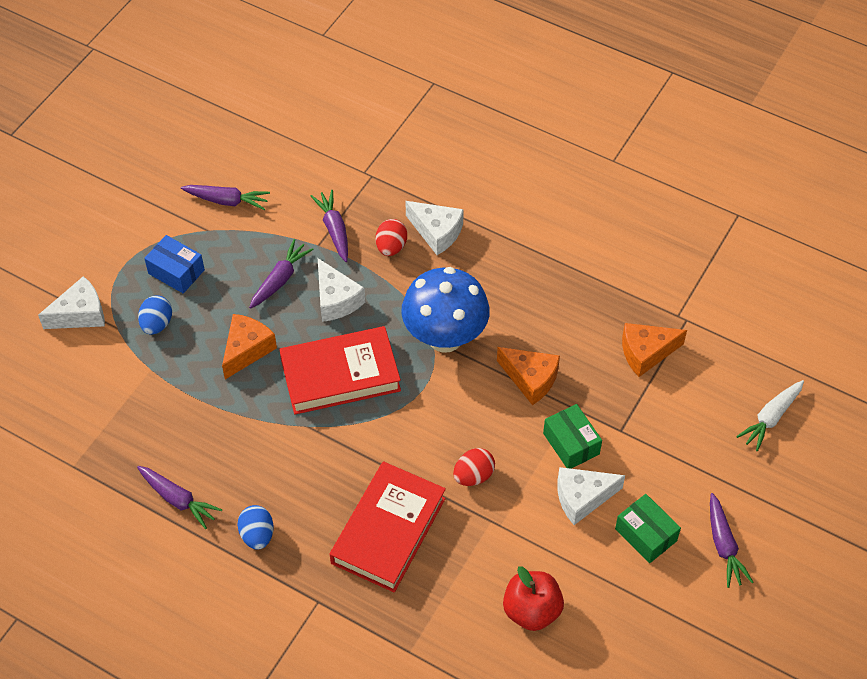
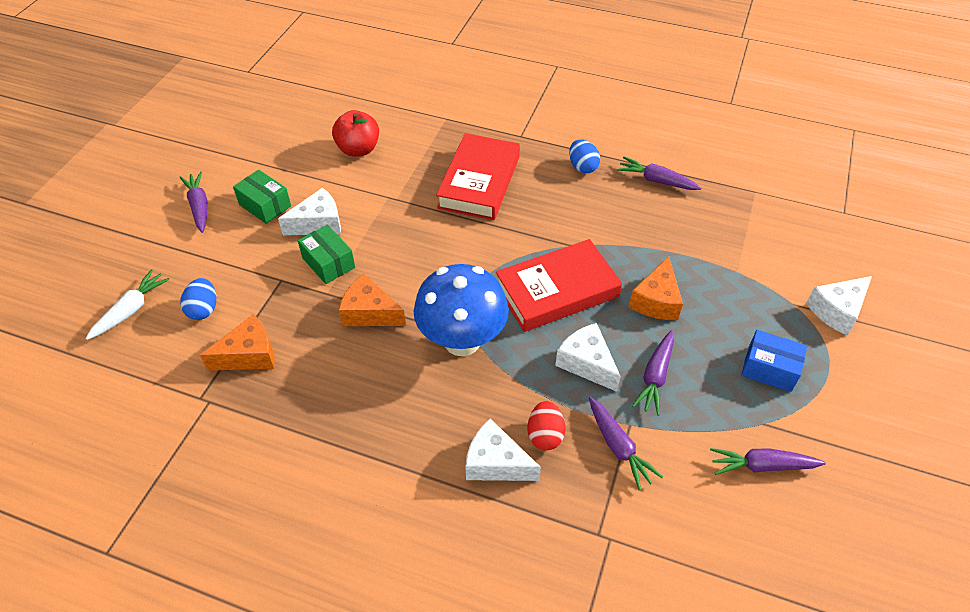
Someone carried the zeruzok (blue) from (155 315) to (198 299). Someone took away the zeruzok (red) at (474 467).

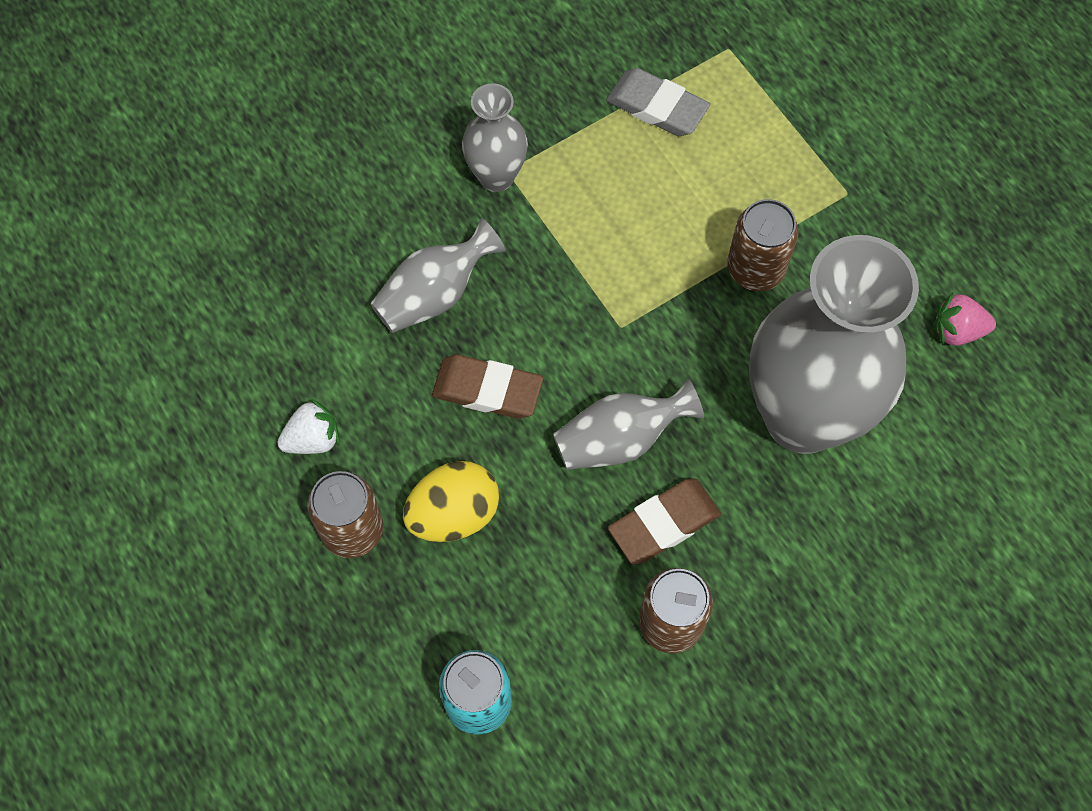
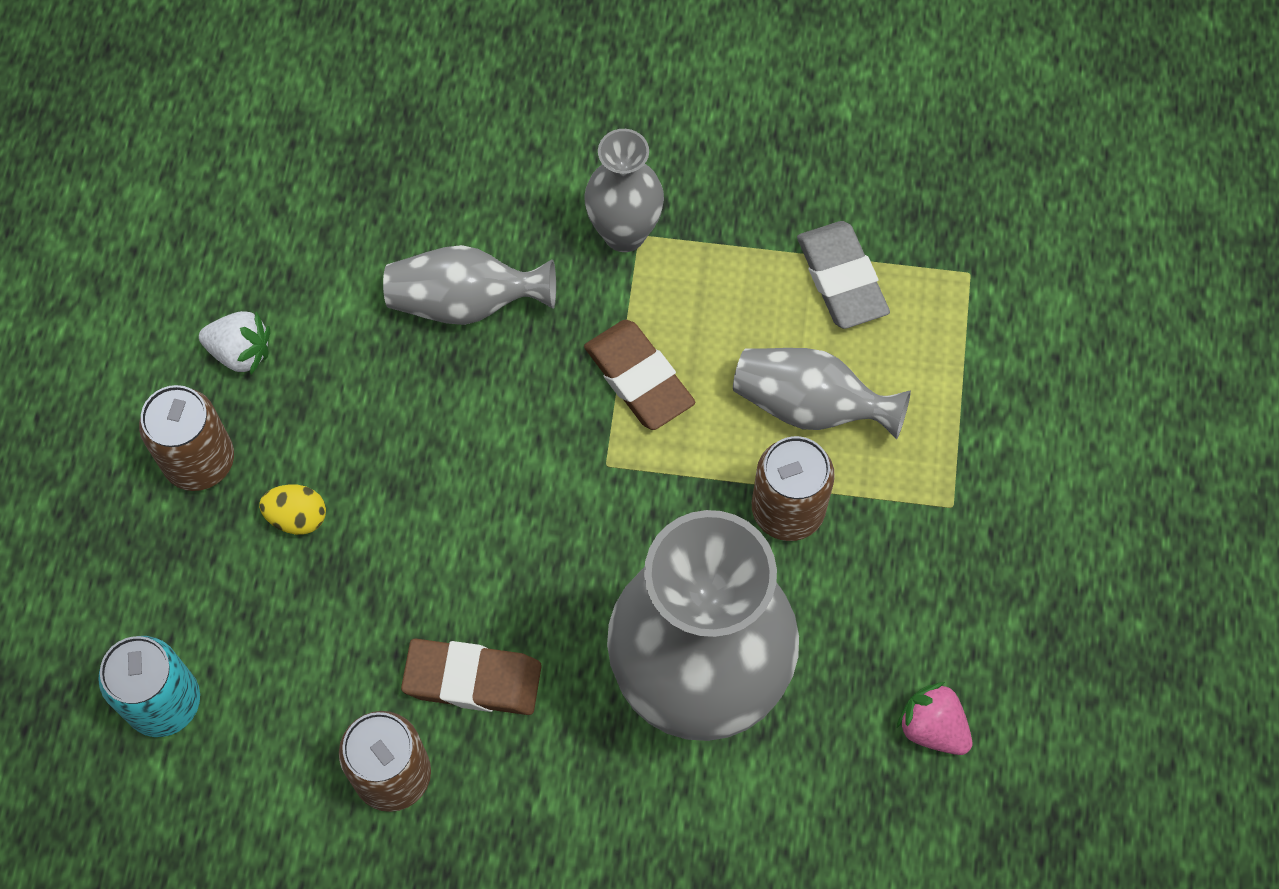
Someone scaled the zeruzok (yellow) at (451 501) by 0.57. Someone carried the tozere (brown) from (487 387) to (639 375). Someone carried the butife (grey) from (628 424) to (822 393).

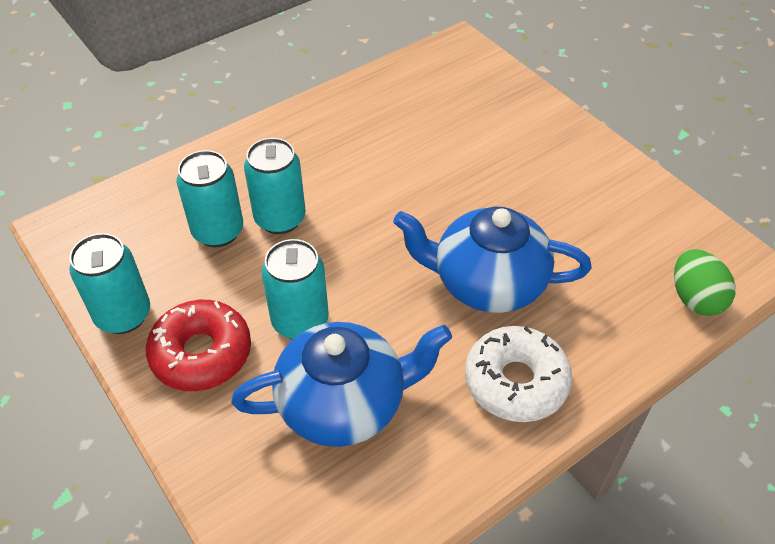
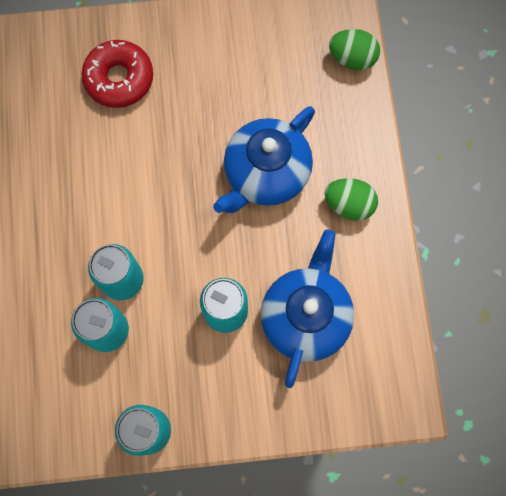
Someone carried the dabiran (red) from (198 345) to (117 74). Someone swapped the dabiran (white) at (518 374) for the zeruzok (green) at (351 199).

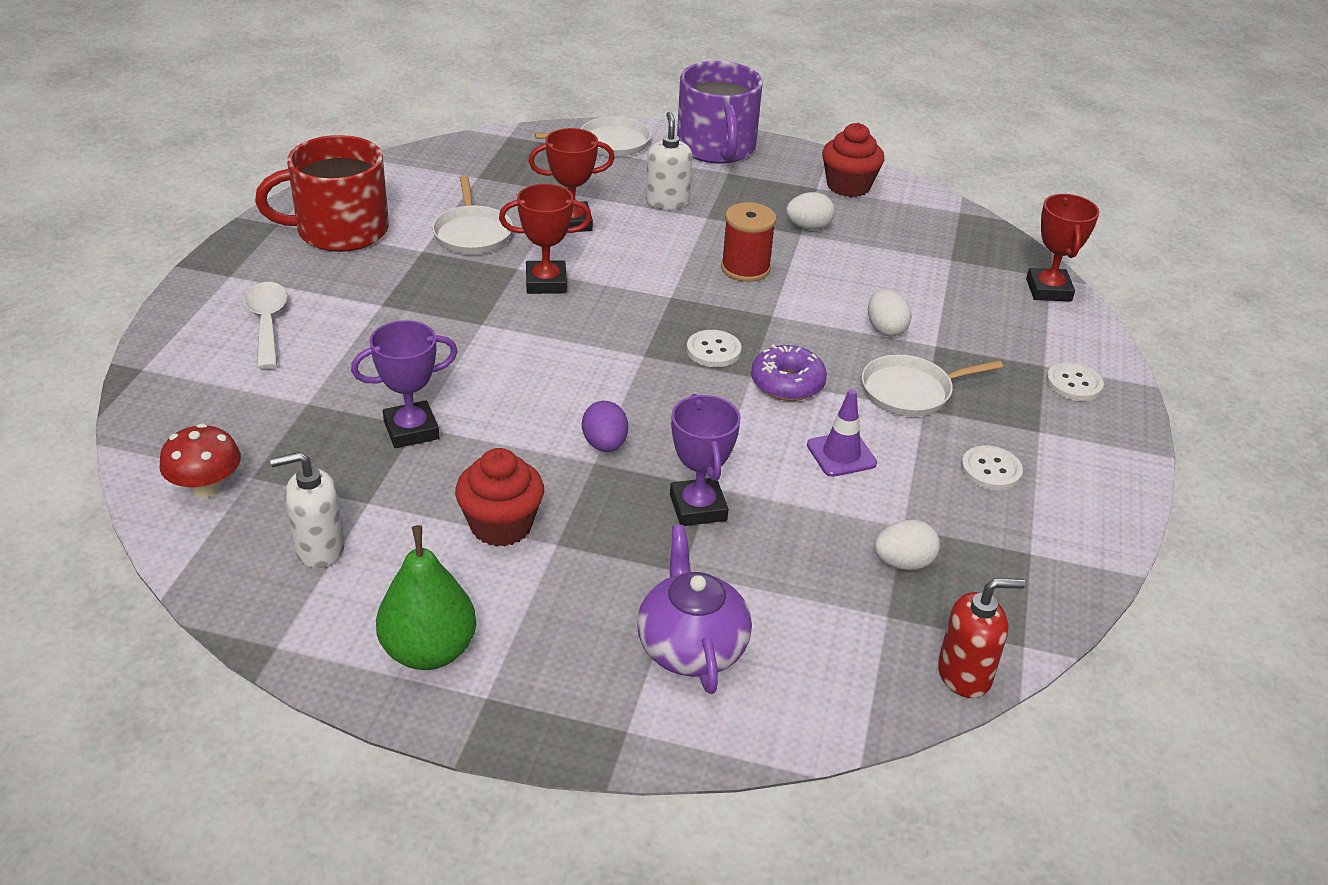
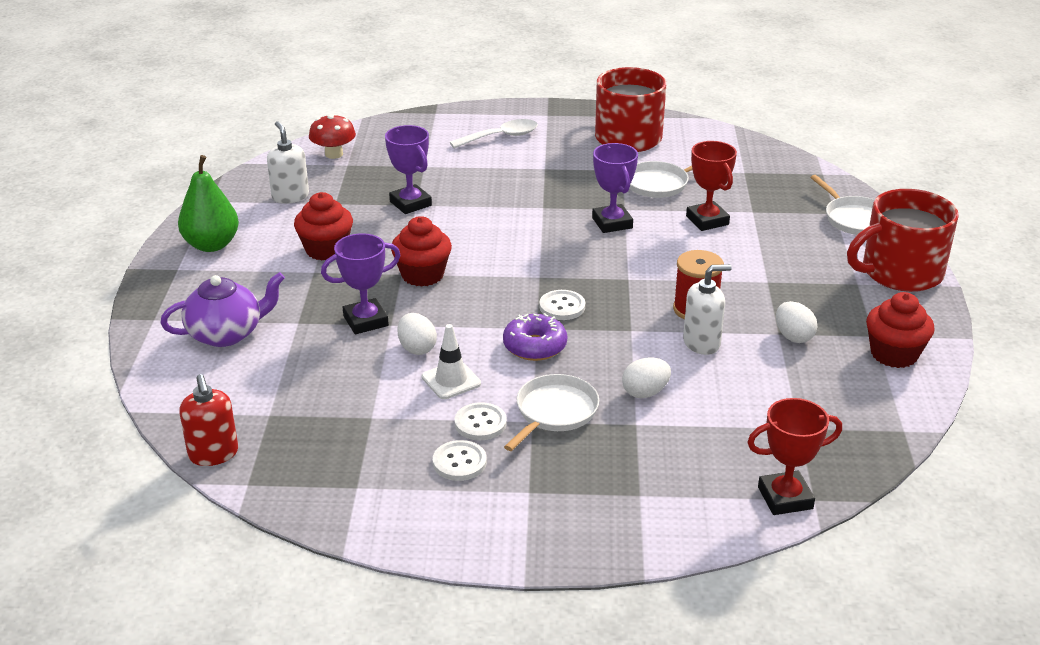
Someone swapped the zeruzok (purple) at (605 426) for the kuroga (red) at (421 251). Someone carried the zeruzok (white) from (907 545) to (417 334). Someone repainted the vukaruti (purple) at (842 433), which became the vukaruti (white) at (451 361). Someone carried the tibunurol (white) from (1075 381) to (481 421). Someone rotated the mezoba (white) at (932 386) by 60 degrees clockwise. Someone repainted the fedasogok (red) at (545 239), which became the fedasogok (purple) at (615 188). Someone carried the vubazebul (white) from (669 161) to (707 309). Someone repainted the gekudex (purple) at (720 112), which became the gekudex (red) at (903 240).

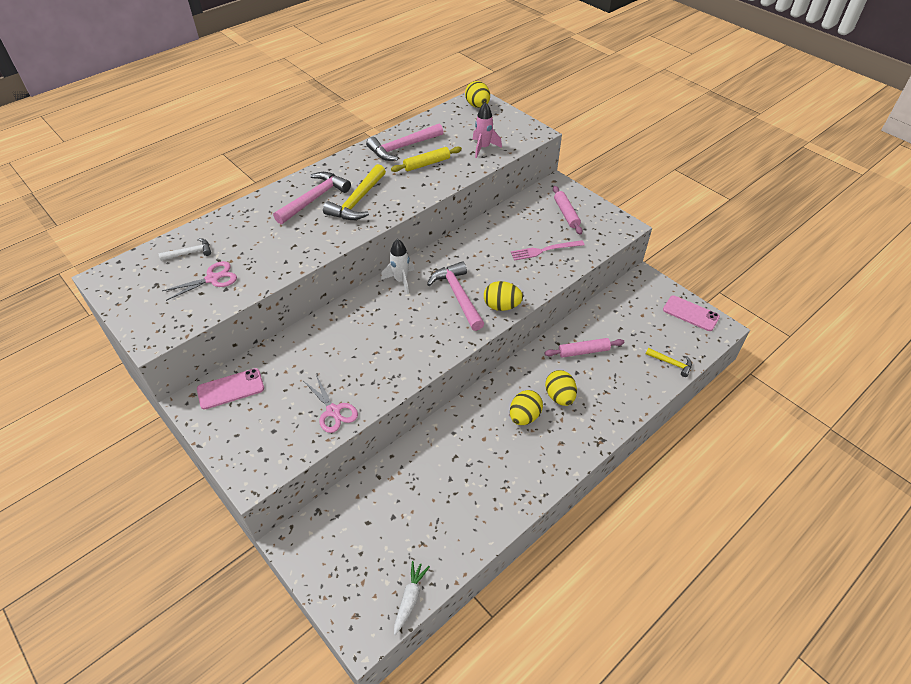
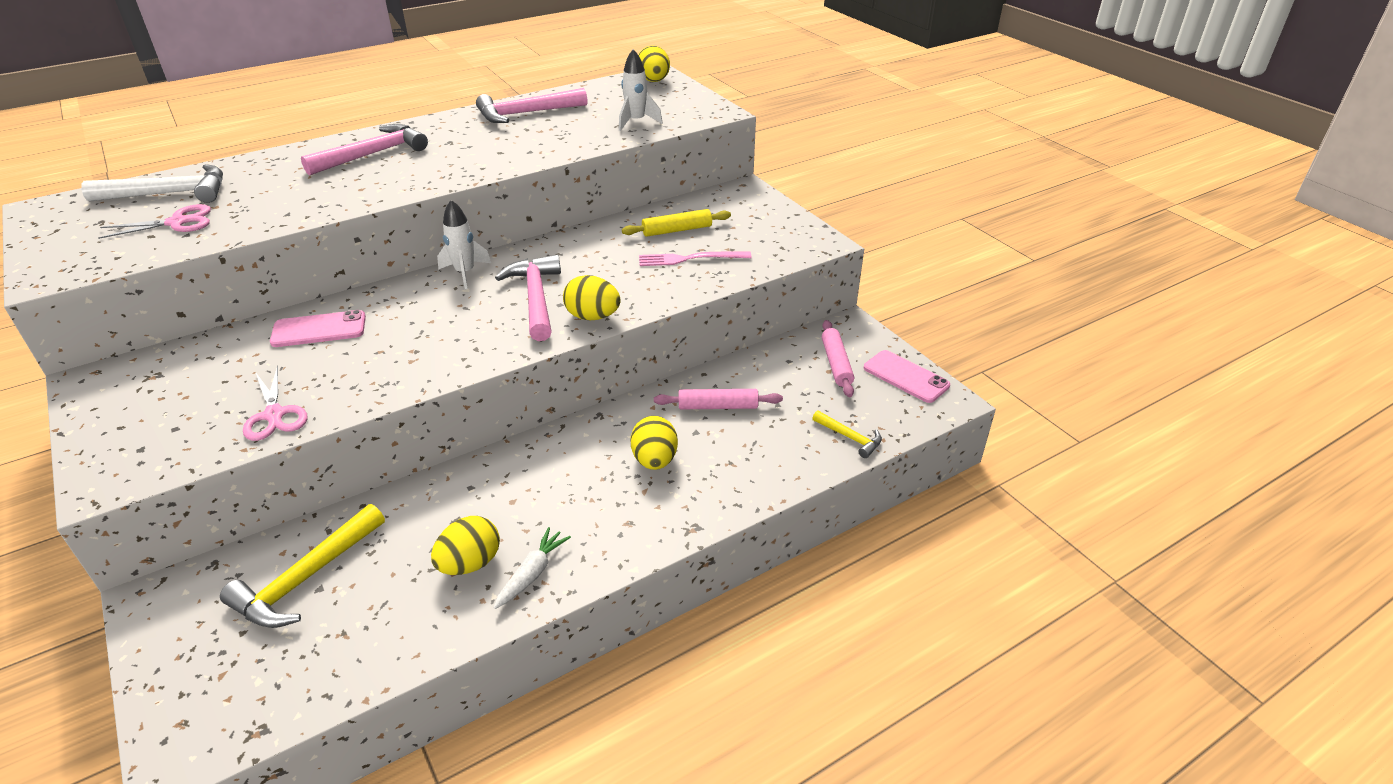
Someone scaled the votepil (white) at (184 249) by 1.85. Someone carried the votepil (yellow) from (354 192) to (302 566). Someone carried the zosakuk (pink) from (230 389) to (318 328). Someone carried the zeruzok (yellow) from (526 407) to (465 545). Someone carried the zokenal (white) from (412 598) to (532 568). Someone repainted the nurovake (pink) at (487 130), which became the nurovake (white) at (641 90). Someone carried the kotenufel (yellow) from (426 159) to (676 223). Someone carried the kotenufel (pink) from (568 210) to (838 358).

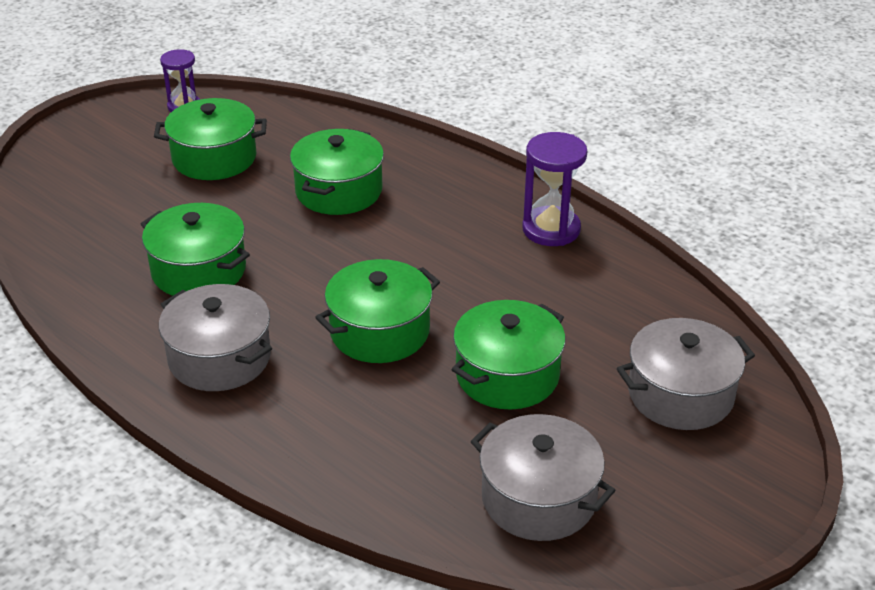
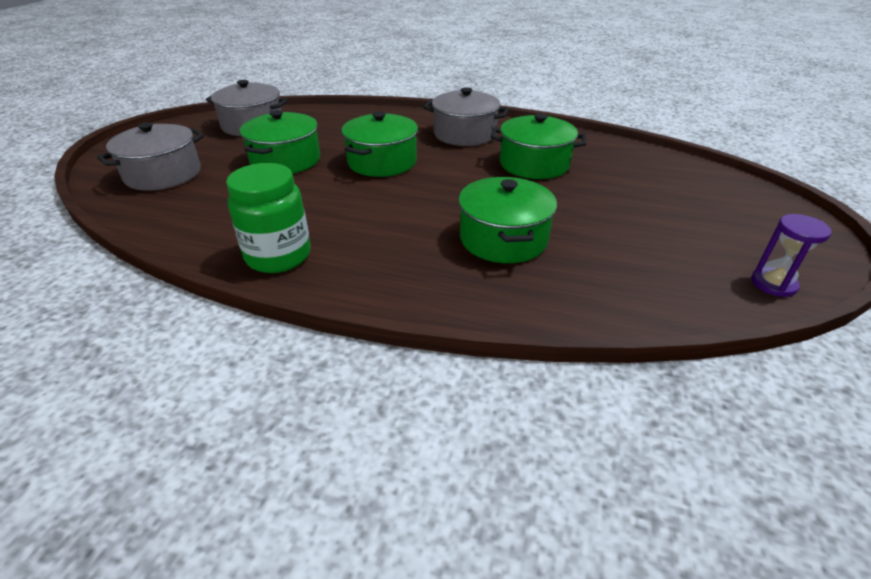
Someone swapped the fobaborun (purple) at (554 189) for the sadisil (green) at (268 218). Someone took away the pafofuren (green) at (210 139).

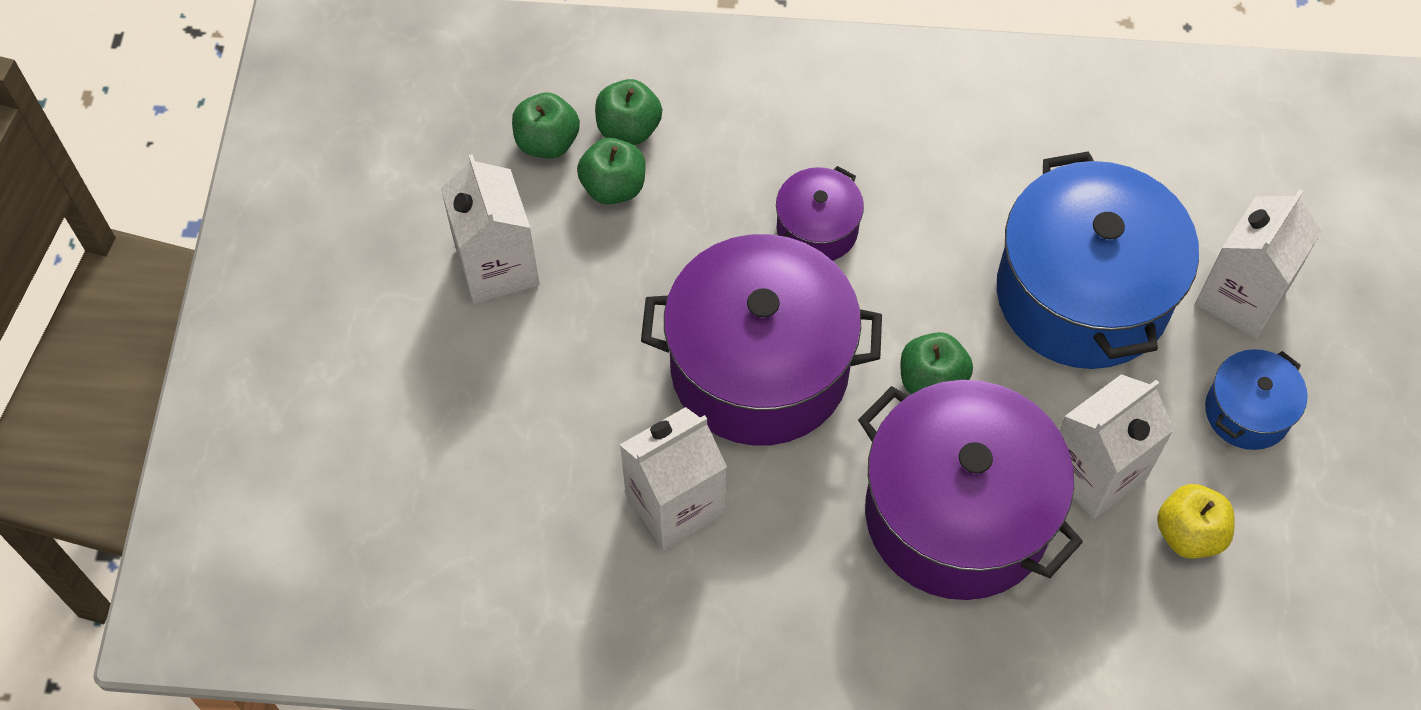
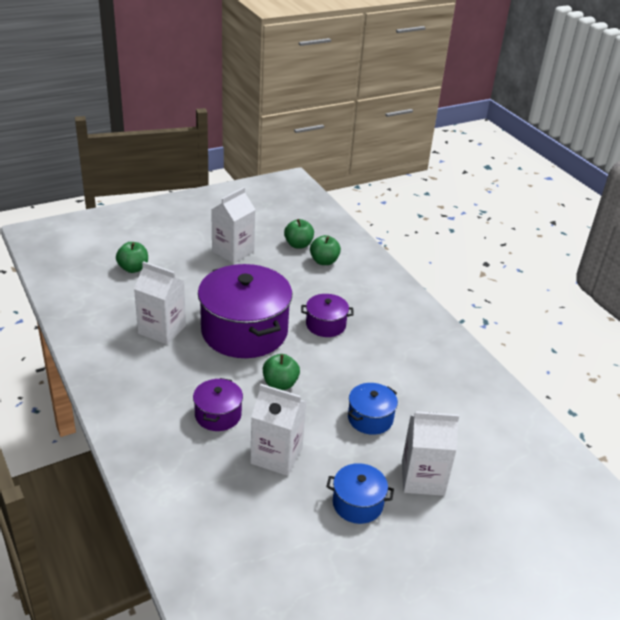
Someone carried the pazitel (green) from (611 171) to (132 257). Someone scaled the pafofuren (purple) at (970 490) by 0.48. Someone scaled the pafofuren (blue) at (1098 260) by 0.48. Someone took away the pazitel (yellow) at (1196 521).

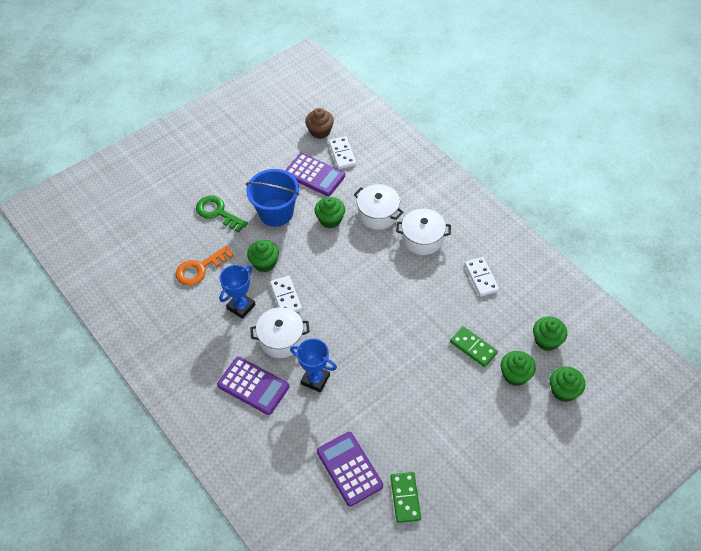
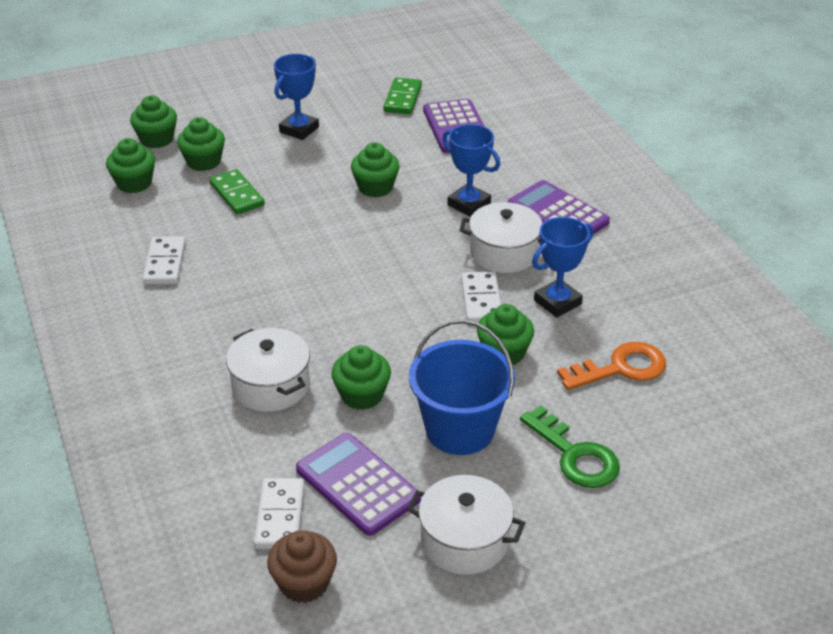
Someone put down the fedasogok (blue) at (296 97). Someone put down the kuroga (green) at (375 169). Someone carried the pafofuren (white) from (423 232) to (466 525).

